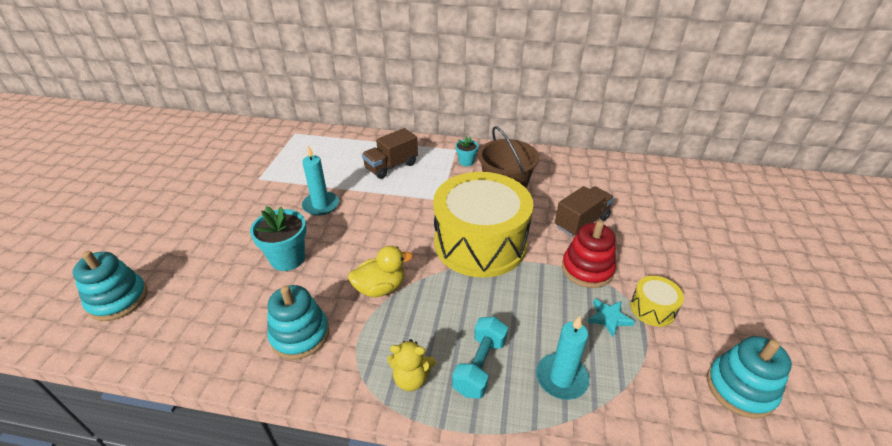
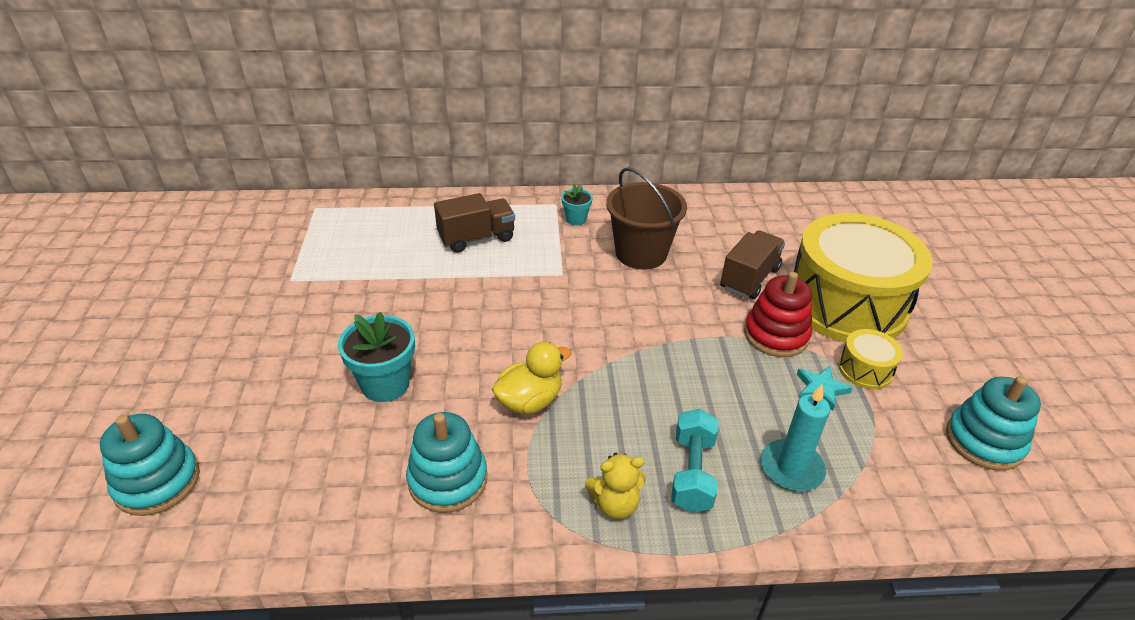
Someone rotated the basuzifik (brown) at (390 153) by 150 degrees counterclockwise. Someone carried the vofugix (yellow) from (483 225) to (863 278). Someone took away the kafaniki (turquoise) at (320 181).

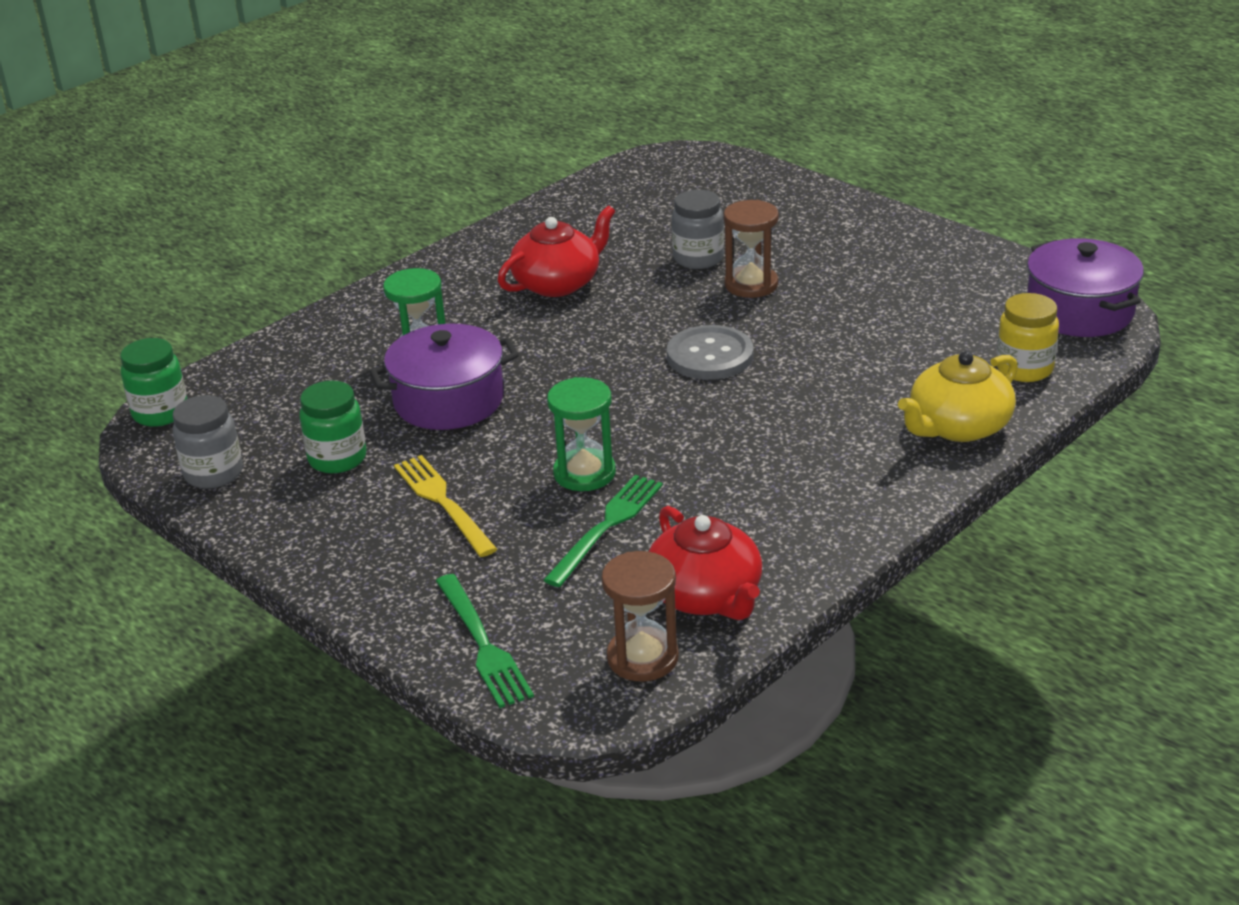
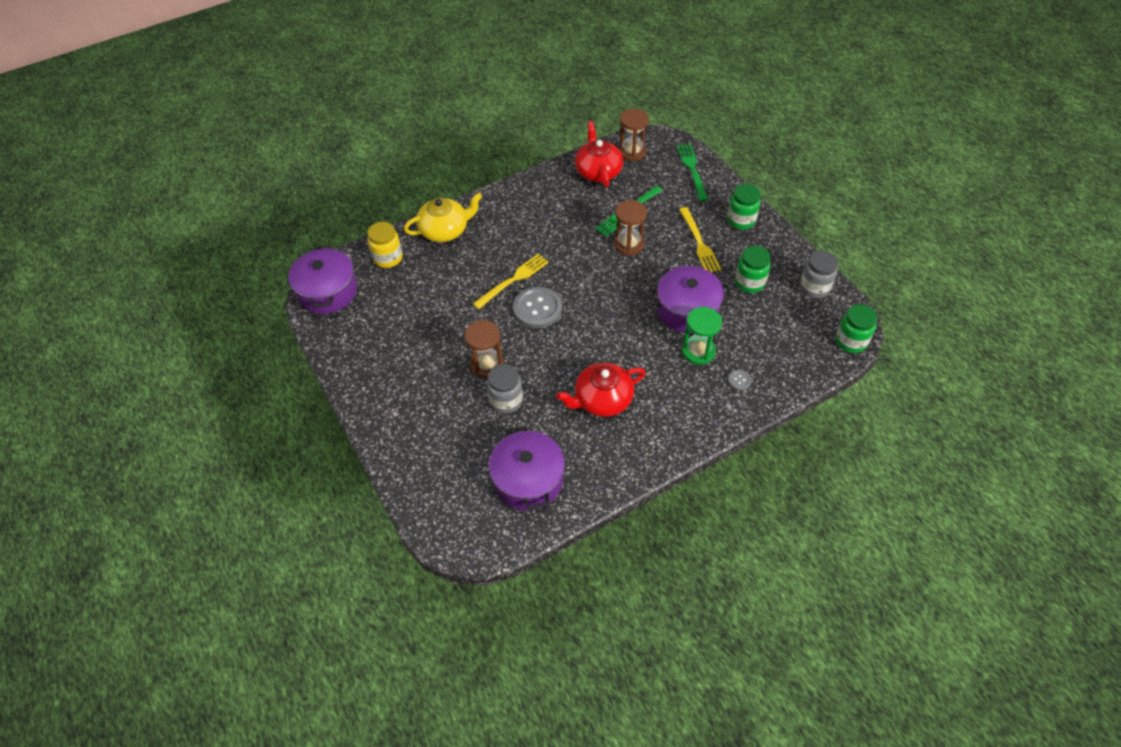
Someone put down the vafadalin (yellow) at (511 281). Someone put down the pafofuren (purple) at (527 468). Someone repainted the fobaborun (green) at (581 434), which became the fobaborun (brown) at (630 227). Someone put down the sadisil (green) at (744 207). Someone put down the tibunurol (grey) at (739 380).

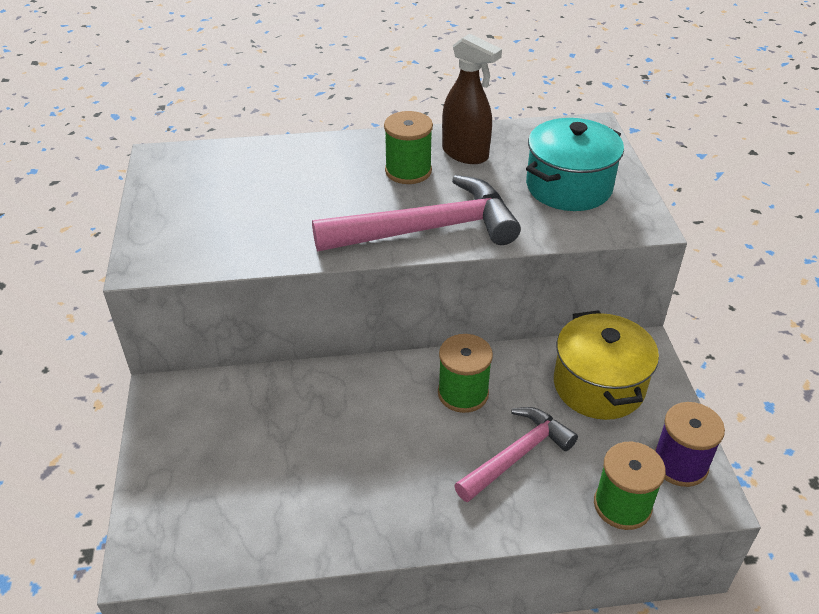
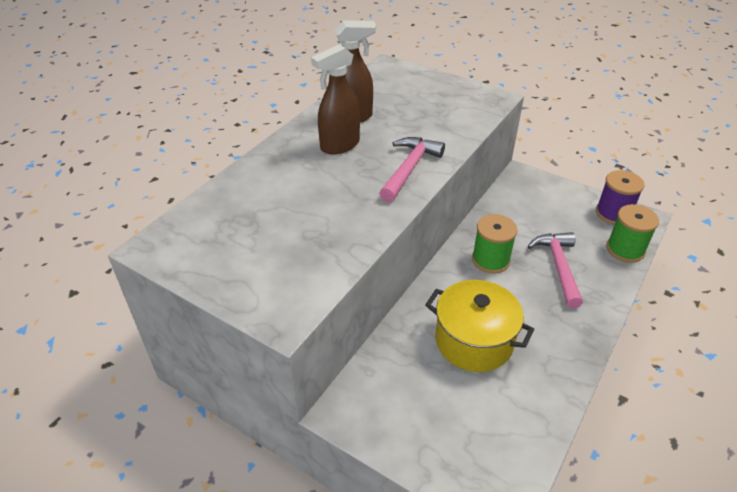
Someone swapped the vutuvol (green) at (408 147) for the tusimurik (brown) at (335 100). Someone scaled the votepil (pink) at (416 213) by 0.64. Someone carried the pafofuren (yellow) from (606 365) to (479 326). Someone took away the pafofuren (turquoise) at (575 164).

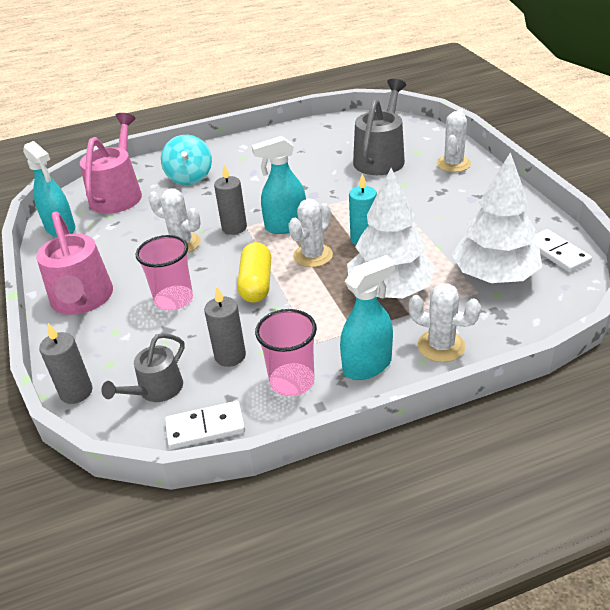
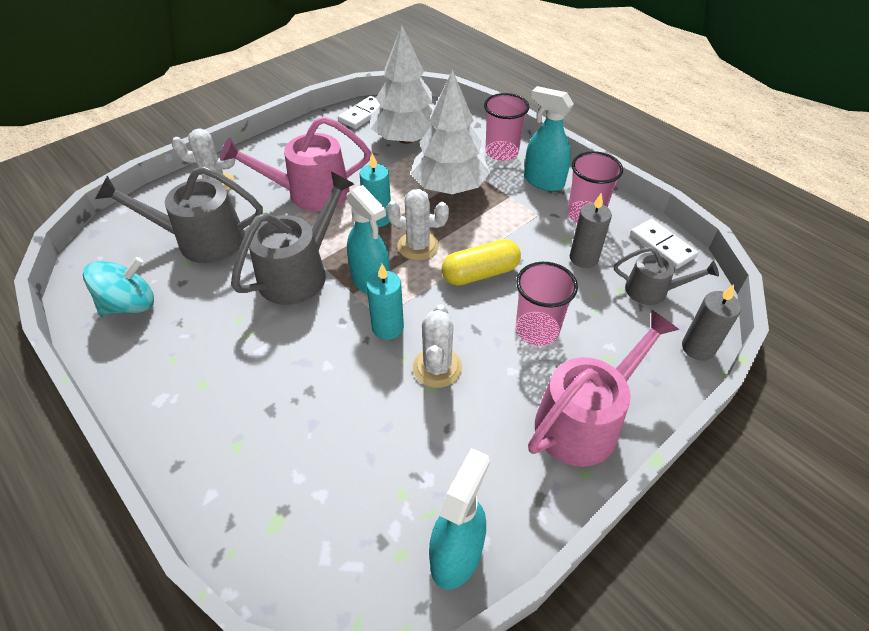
Someone carried the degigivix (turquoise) from (186 160) to (118 286). Someone carried the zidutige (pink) from (111 163) to (295 163). Someone put down the zidutige (grey) at (292 238). Someone repainted the kafaniki (grey) at (230 200), which became the kafaniki (turquoise) at (385 302). Someone swapped the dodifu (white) at (445 322) for the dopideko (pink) at (506 127).

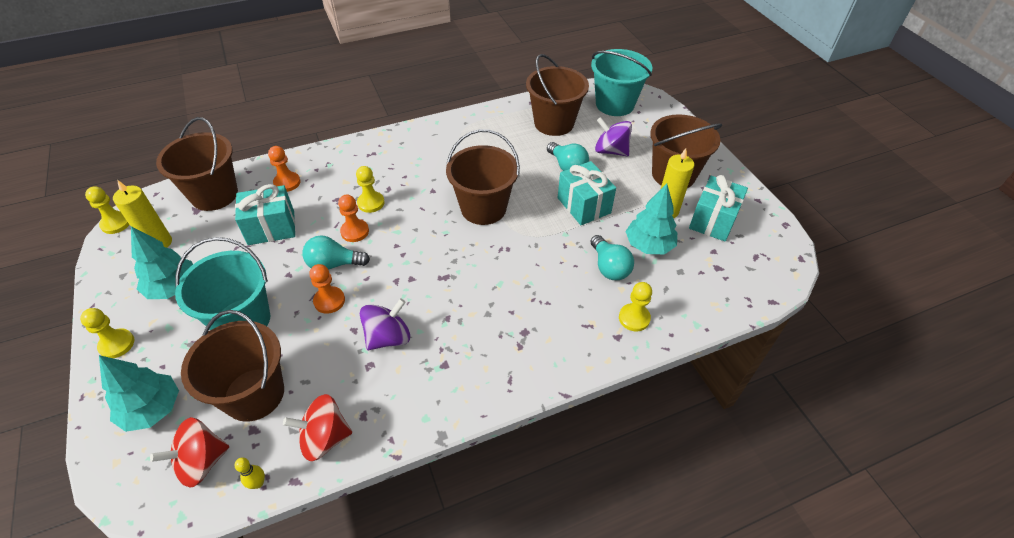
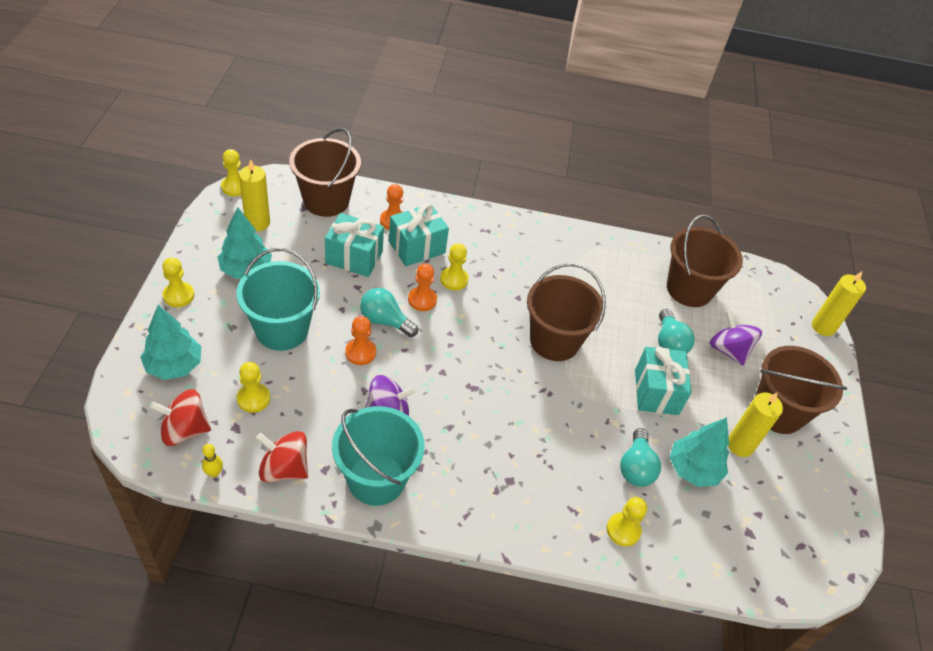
Someone swapped the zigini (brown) at (232 366) for the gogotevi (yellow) at (253 387). Someone carried the zigini (turquoise) from (621 82) to (378 456). Someone carried the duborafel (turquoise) from (718 208) to (419 234). Someone put down the kafaniki (yellow) at (839 304).

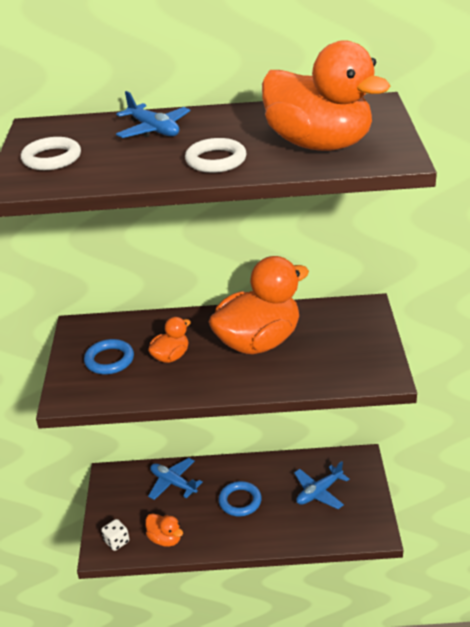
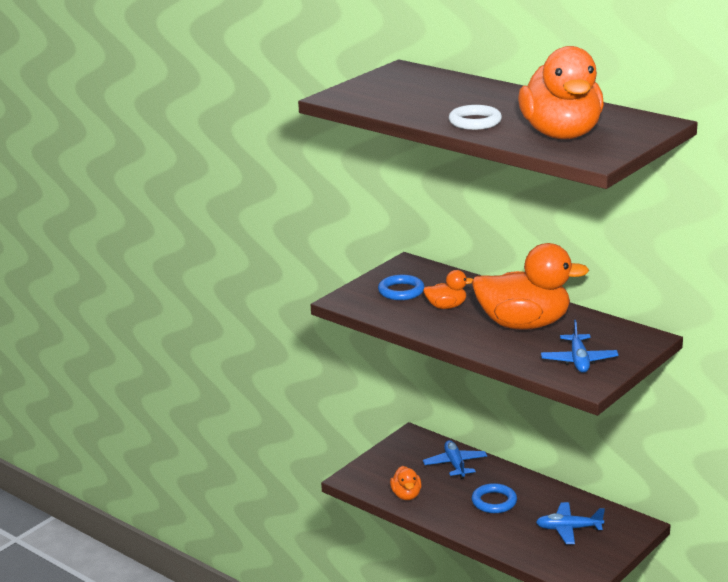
Someone carried the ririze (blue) from (153 114) to (580 346). Someone took away the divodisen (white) at (51 153). Someone took away the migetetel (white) at (115 535).

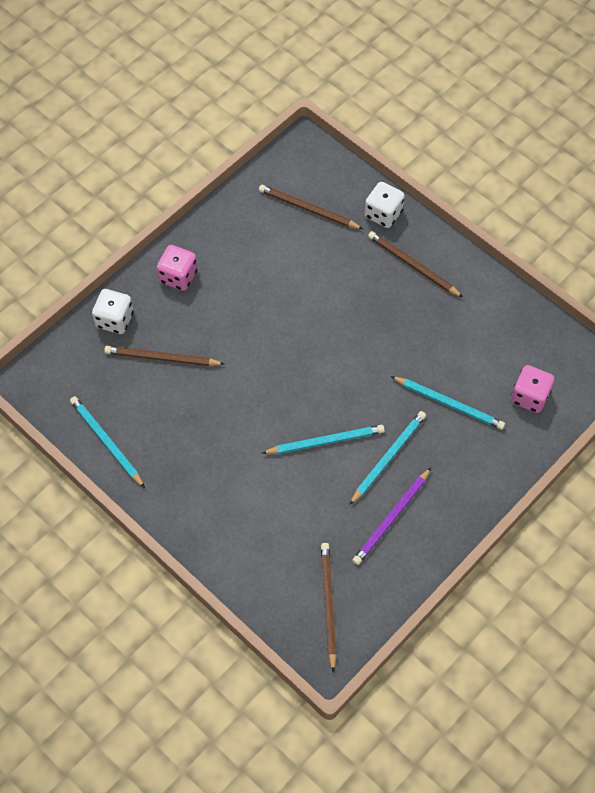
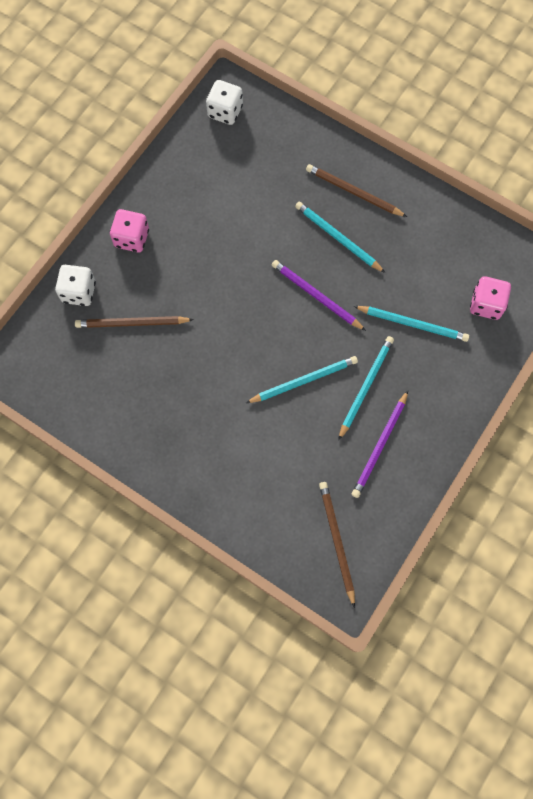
Someone carried the migetetel (white) from (385 205) to (224 102). Someone put down the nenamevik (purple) at (319 295). Someone carried the nenamevik (turquoise) from (107 442) to (340 237). Someone took away the nenamevik (brown) at (311 207).

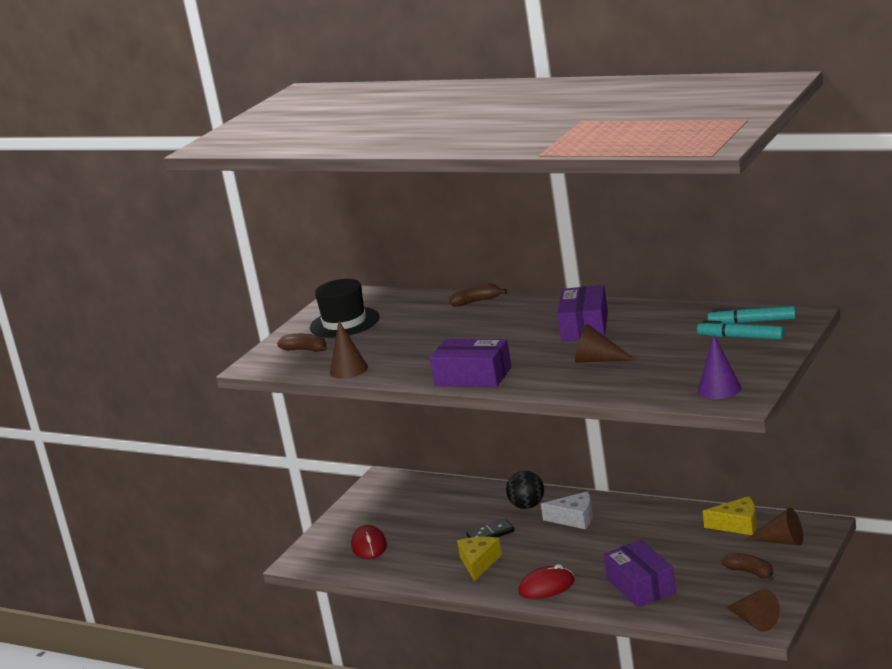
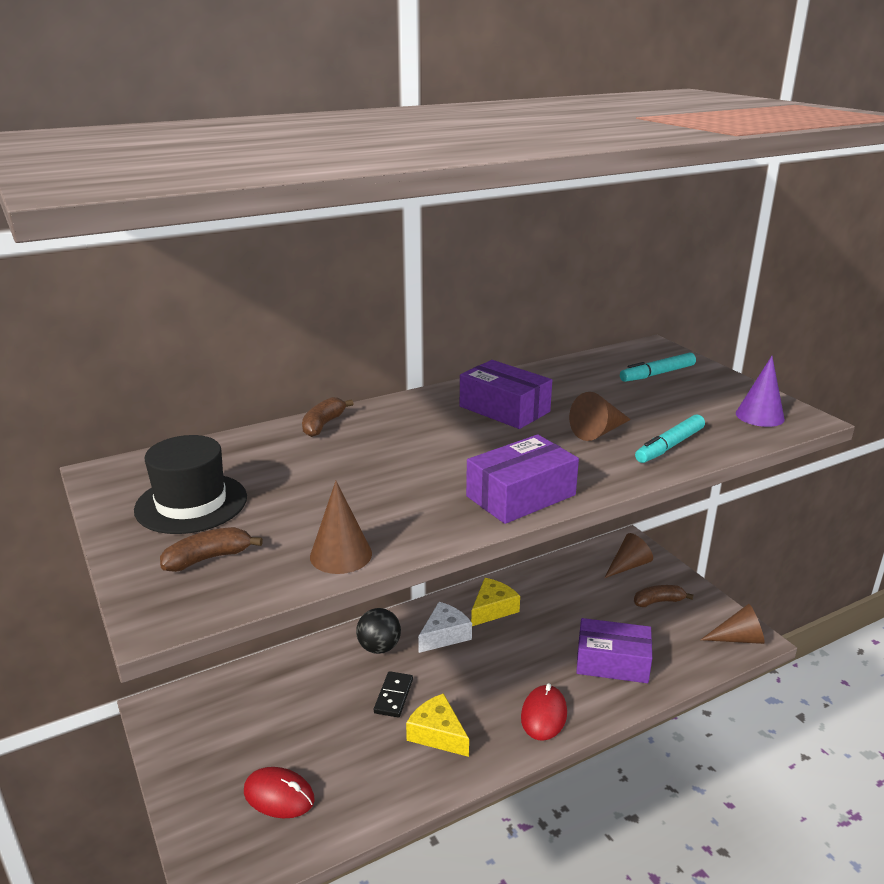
Someone carried the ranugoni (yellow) from (729 515) to (495 602). Someone carried the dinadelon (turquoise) from (752 315) to (670 438).

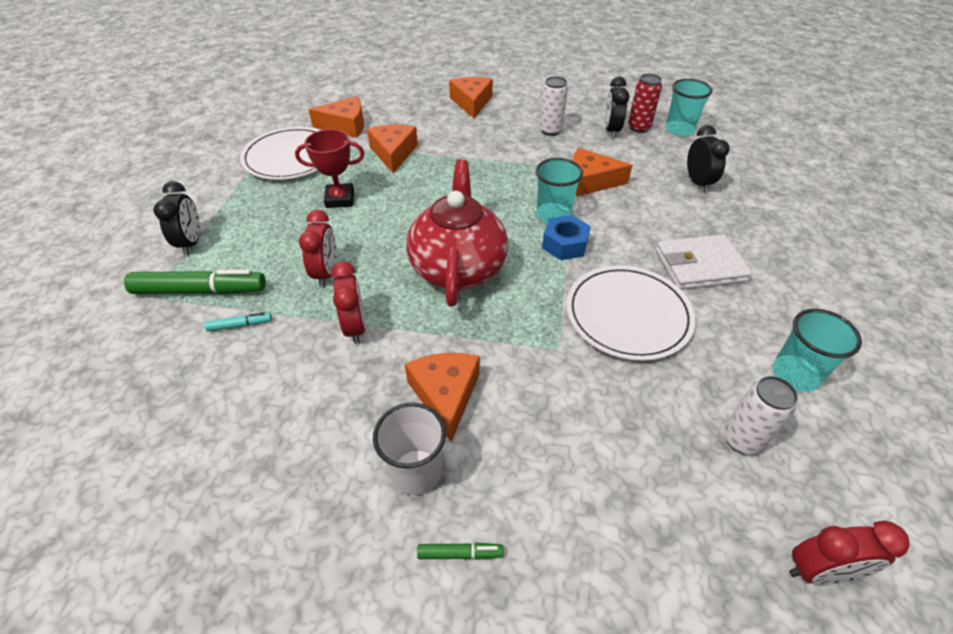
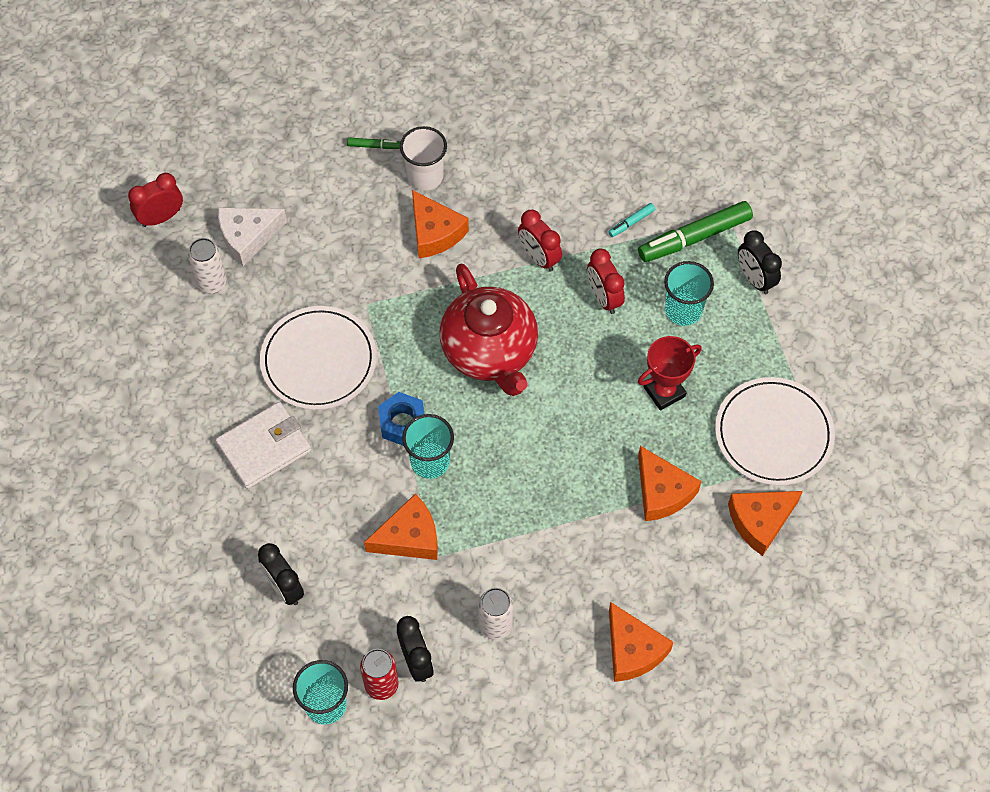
Someone put down the ranugoni (white) at (252 236). Someone rotated the dinadelon (green) at (460 551) by 150 degrees counterclockwise. Someone carried the dopideko (turquoise) from (817 350) to (689 293).

